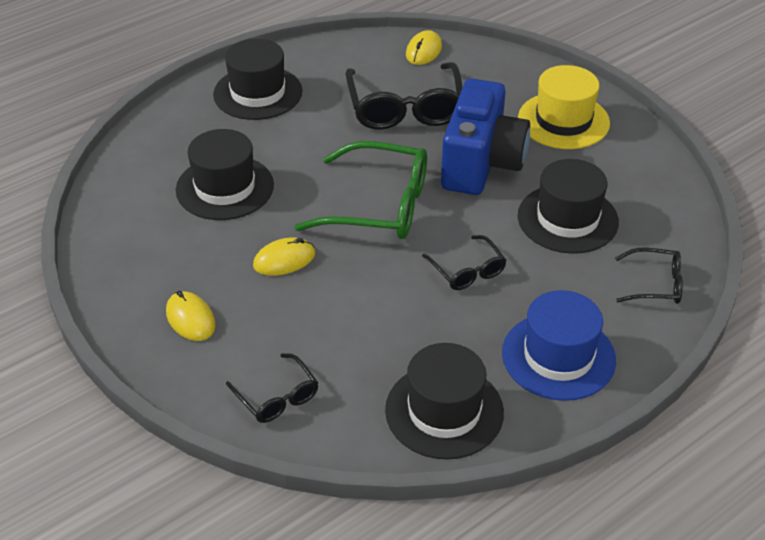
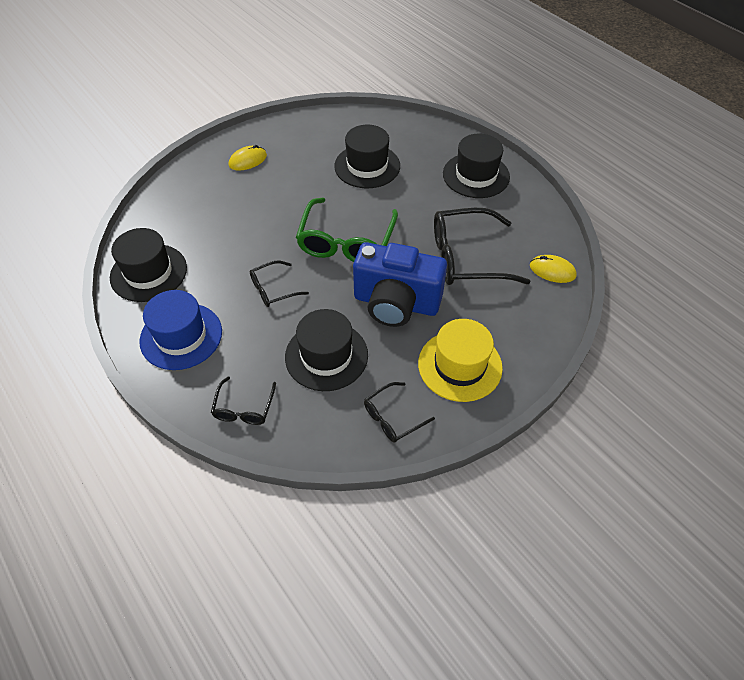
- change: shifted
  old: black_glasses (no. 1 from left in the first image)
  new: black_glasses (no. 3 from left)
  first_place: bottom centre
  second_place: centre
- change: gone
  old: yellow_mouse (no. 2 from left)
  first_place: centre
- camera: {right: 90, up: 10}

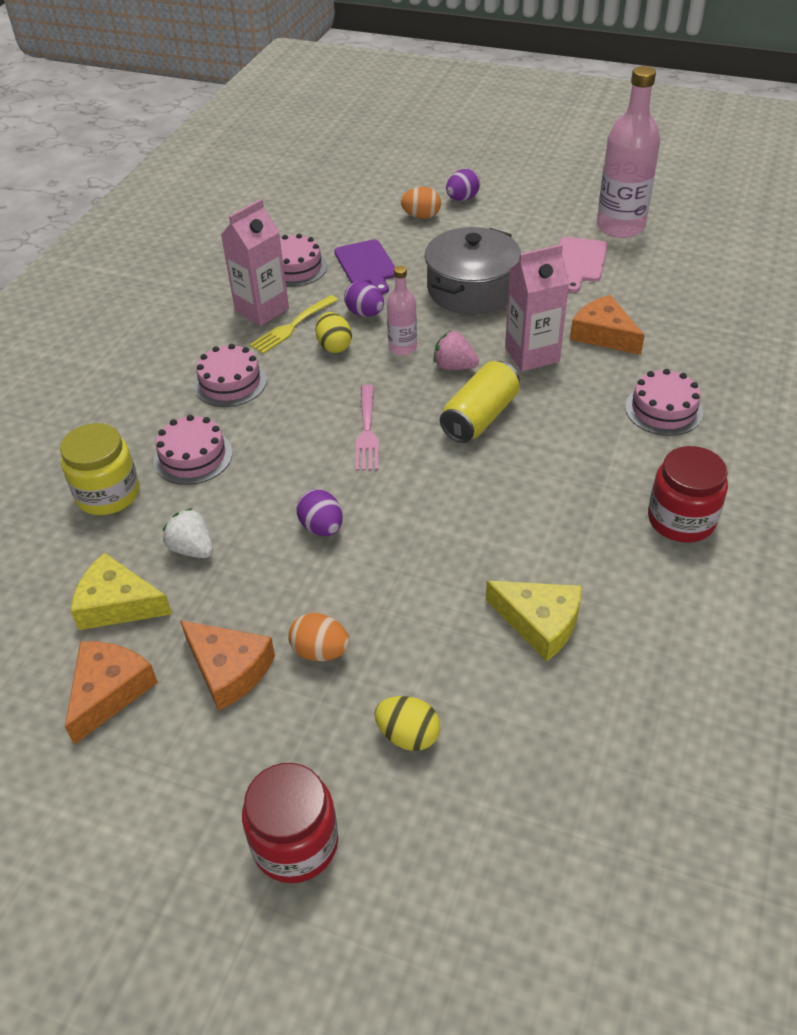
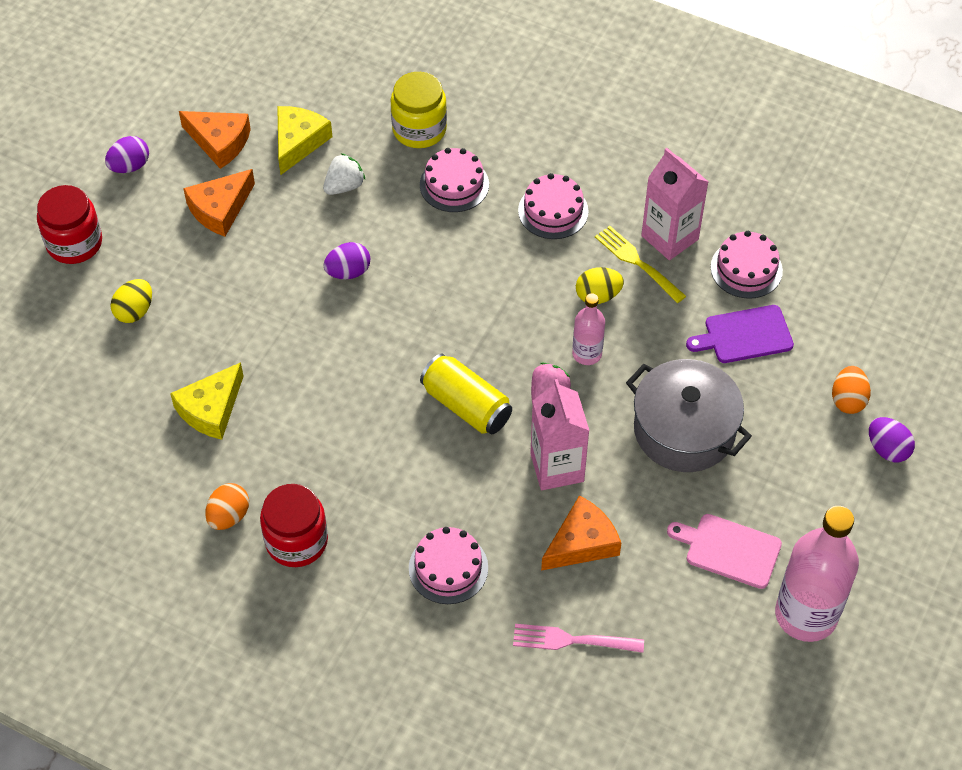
- change: shifted
  old: orange_egg (no. 1 from left)
  first_place: centre
  second_place: middle left
- change: shifted
  old: purple_egg (no. 2 from left in the first image)
  new: purple_egg (no. 1 from left)
  first_place: top centre
  second_place: top left
- change: shifted
  old: pink_fork
  first_place: centre
  second_place: bottom centre
- camera: {right: 95, up: 10}

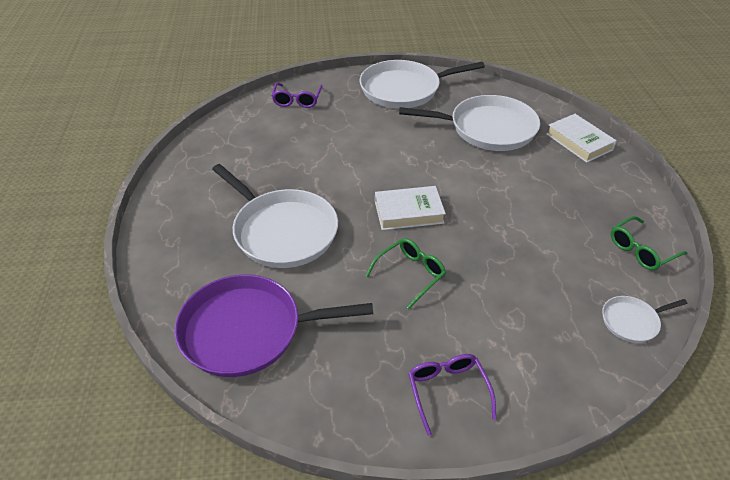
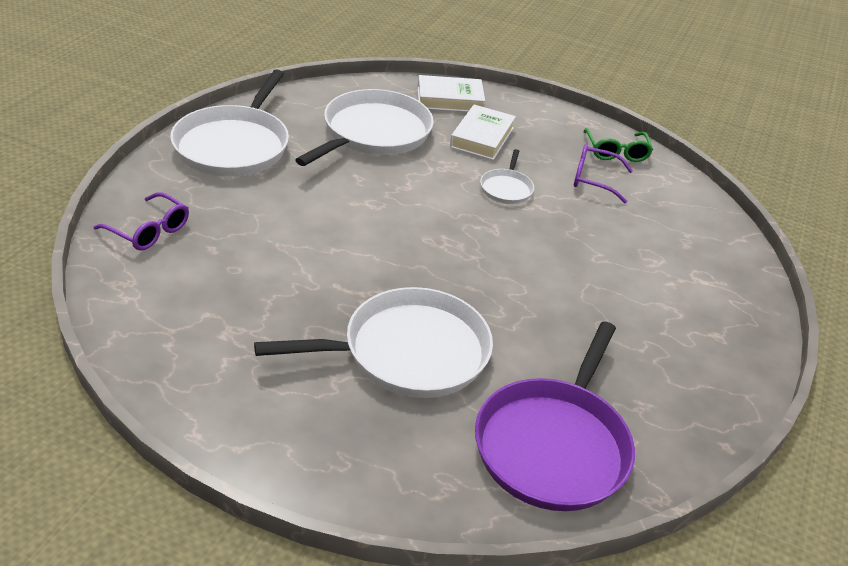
- change: gone
  old: green_glasses (no. 1 from left)
  first_place: centre
- change: shifted
  old: white_book (no. 1 from left in the first image)
  new: white_book (no. 2 from left)
  first_place: centre
  second_place: top centre
- change: shifted
  old: purple_glasses (no. 2 from left)
  first_place: bottom centre
  second_place: top right
- change: shifted
  old: white_pan (no. 4 from left)
  first_place: middle right
  second_place: top centre
- camera: {right: -65, up: -5}

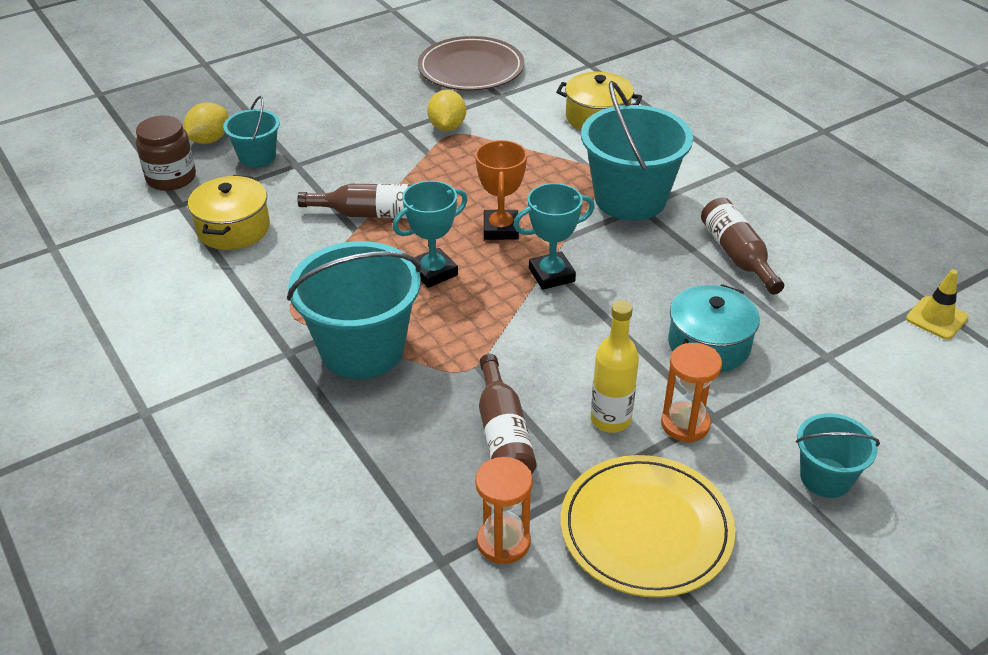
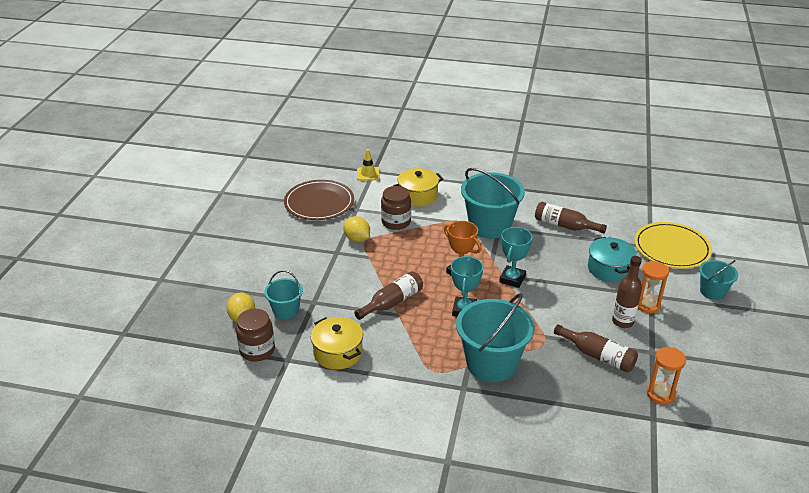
- change: shifted
  old: yellow_plate
  first_place: bottom centre
  second_place: middle right
- change: repainted
  old: yellow_bottle
  new: brown_bottle (no. 4 from left)
  first_place: centre
  second_place: middle right
- change: shifted
  old: yellow_traffic_cone
  first_place: middle right
  second_place: centre
- change: new
  new: brown_jar (no. 2 from left)
  second_place: centre
- camera: {right: -45, up: -5}

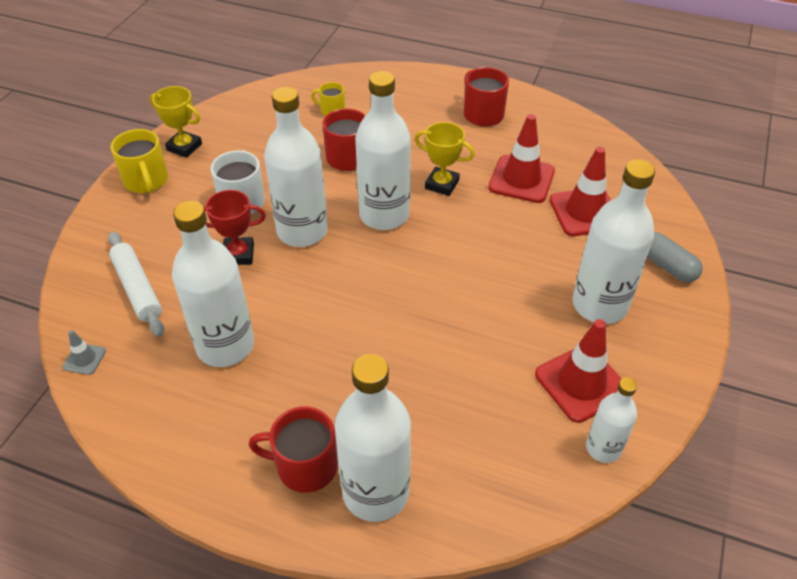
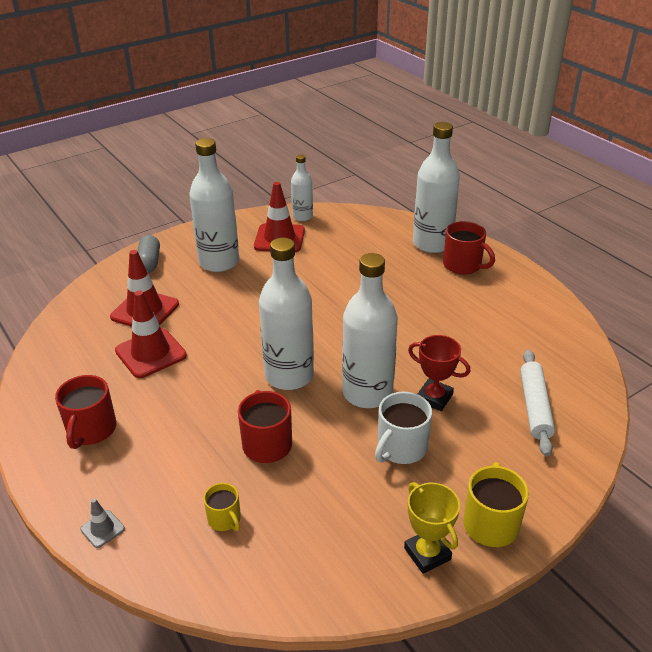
- change: shifted
  old: grey_traffic_cone
  first_place: middle left
  second_place: bottom left
- change: gone
  old: white_bottle (no. 1 from left)
  first_place: middle left
- change: gone
  old: yellow_trophy (no. 2 from left)
  first_place: top centre
- camera: {right: -145, up: -10}

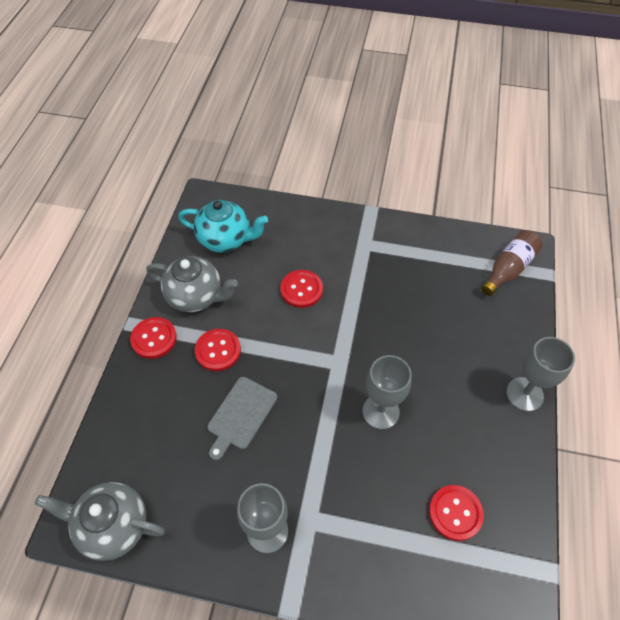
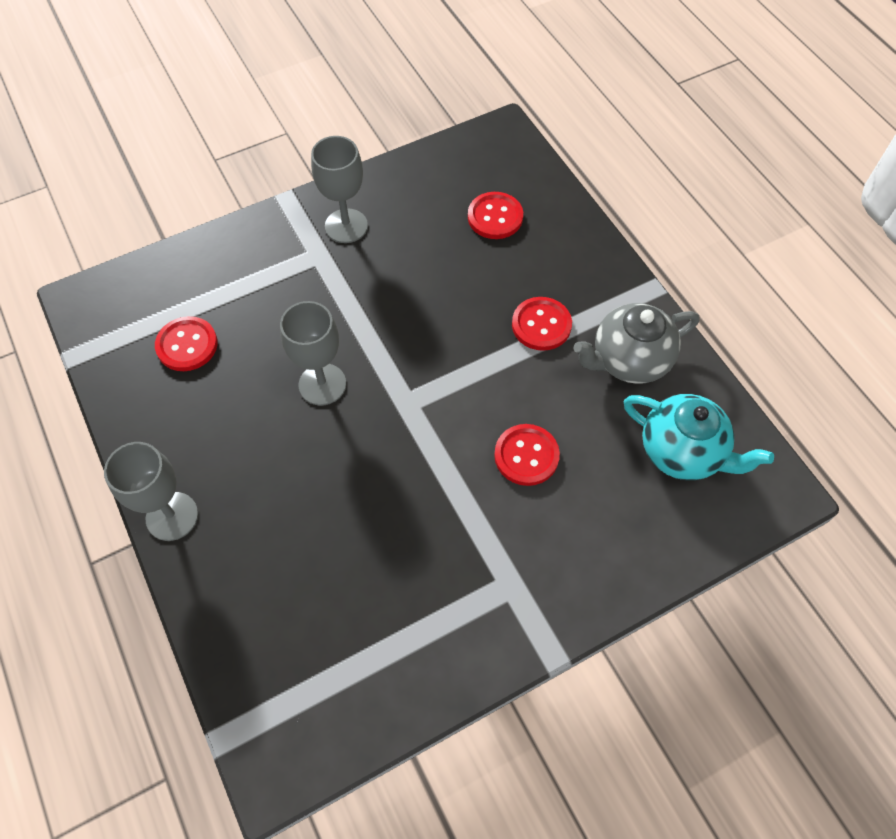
- change: gone
  old: grey_teapot (no. 1 from left)
  first_place: bottom left
- change: shifted
  old: red_button (no. 1 from left in the first image)
  new: red_button (no. 2 from left)
  first_place: middle left
  second_place: top centre
- change: rotated
  old: turquoise_teapot
  first_place: centre
  second_place: middle right
  degrees: -120
- change: gone
  old: grey_cutting_board
  first_place: bottom centre
- change: gone
  old: brown_bottle
  first_place: middle right
- camera: {right: 140, up: 5}

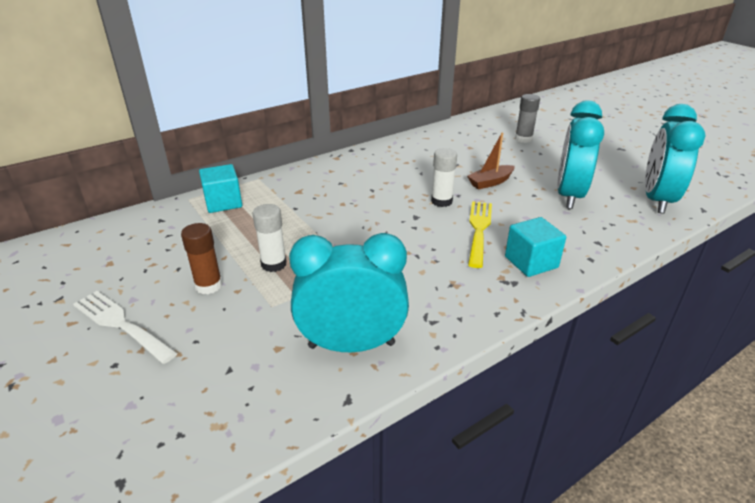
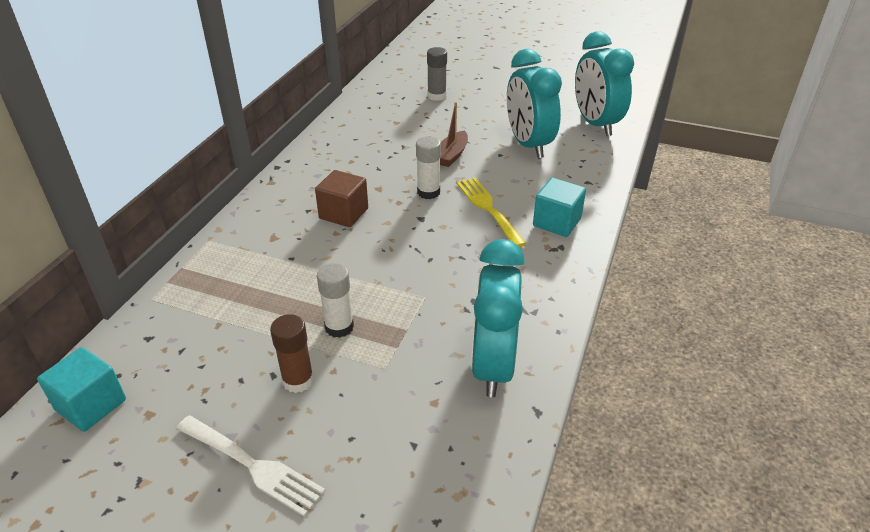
- change: rotated
  old: white_fork
  first_place: middle left
  second_place: bottom left
  degrees: -150
- change: shifted
  old: turquoise_cube (no. 1 from left)
  first_place: middle left
  second_place: bottom left
- change: rotated
  old: turquoise_clock (no. 1 from left)
  first_place: centre
  second_place: centre
  degrees: -45
- change: new
  new: brown_cube
  second_place: centre
- camera: {right: -35, up: 5}

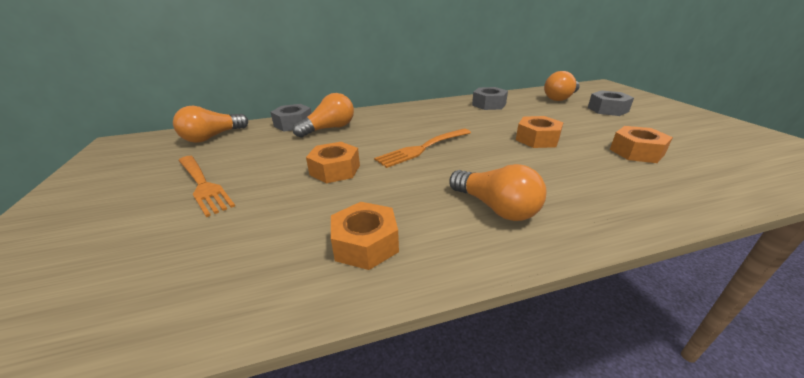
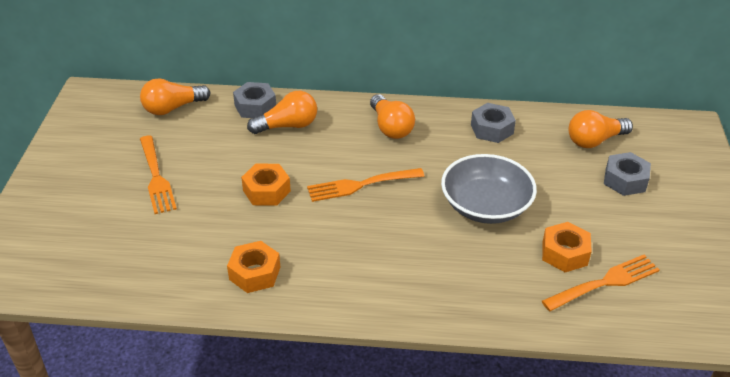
- change: shifted
  old: orange_light_bulb (no. 3 from left)
  first_place: centre
  second_place: top centre
- change: swapped
  old: orange_nut (no. 3 from left)
  new: grey_bowl
  first_place: middle right
  second_place: middle right
- change: new
  new: orange_fork (no. 3 from left)
  second_place: bottom right
- camera: {right: 20, up: 10}

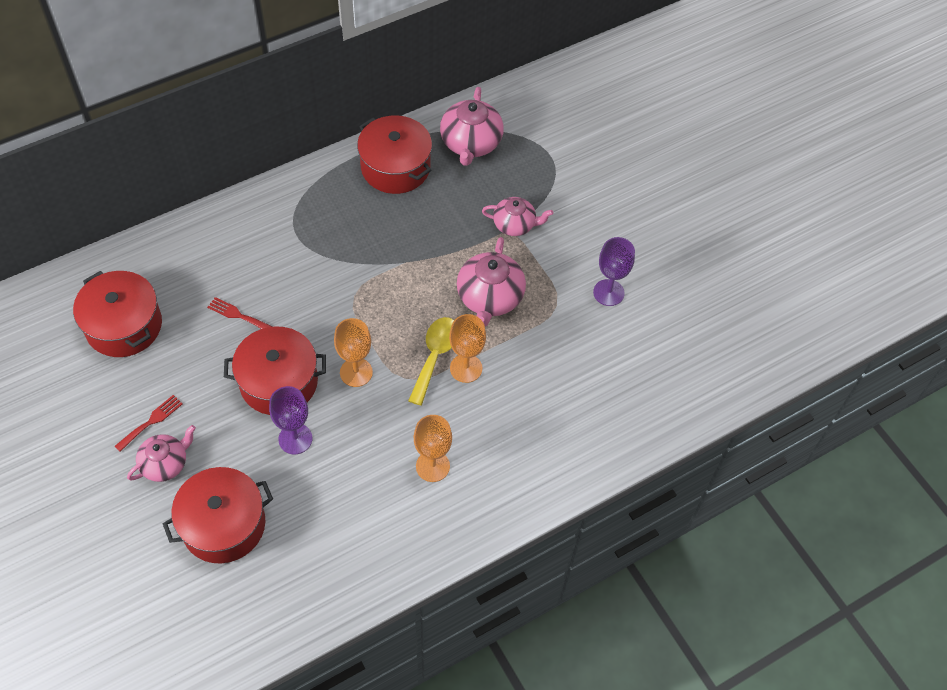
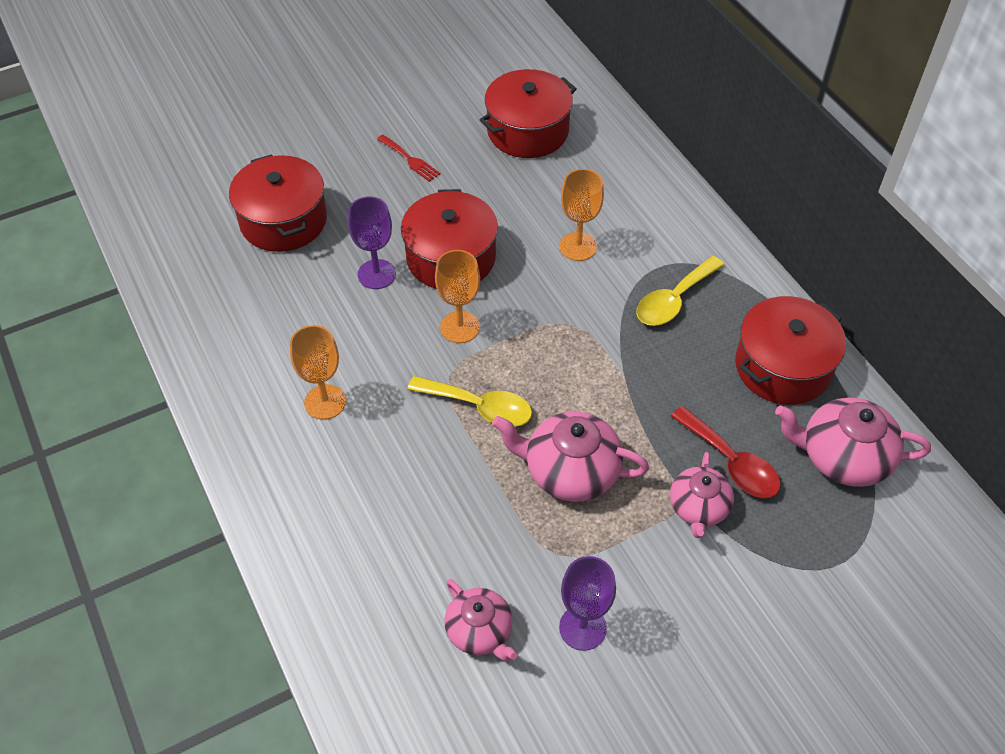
- change: shifted
  old: pink_teapot (no. 1 from left)
  first_place: middle left
  second_place: bottom centre
- change: gone
  old: red_fork (no. 2 from left)
  first_place: middle left
- change: shifted
  old: orange_goblet (no. 3 from left)
  first_place: centre
  second_place: top centre
- change: new
  new: yellow_spoon (no. 2 from left)
  second_place: middle right
- change: new
  new: red_spoon
  second_place: middle right
- camera: {right: 95, up: -5}

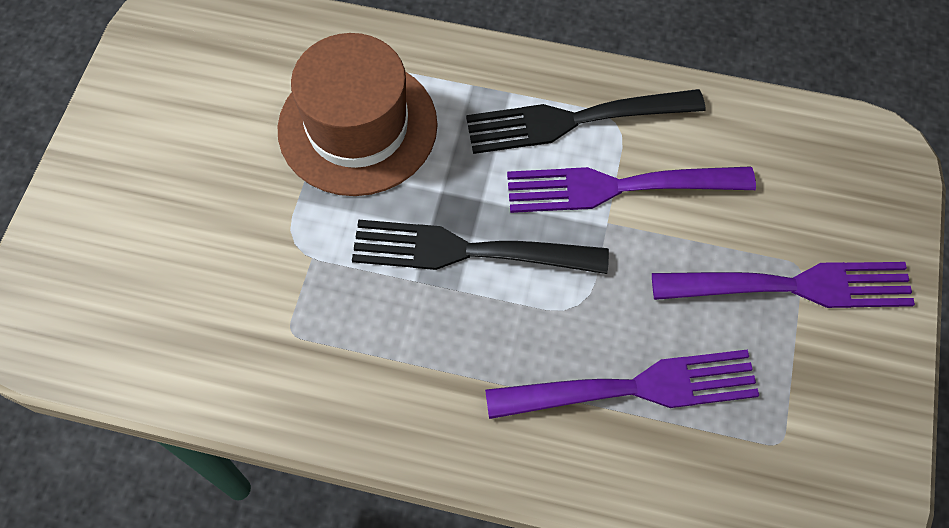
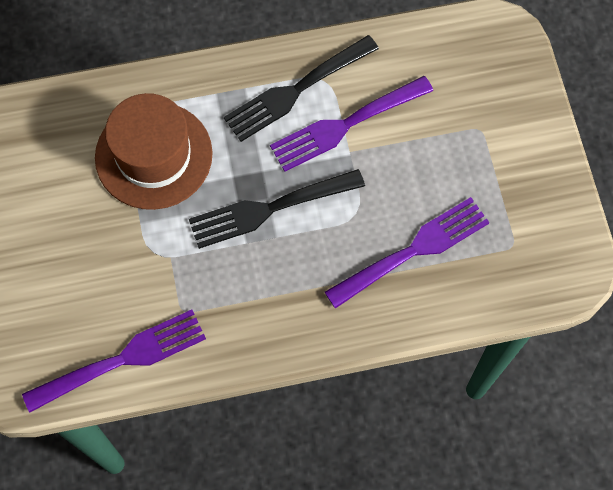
- change: shifted
  old: purple_fork (no. 3 from left in the first image)
  new: purple_fork (no. 1 from left)
  first_place: middle right
  second_place: bottom left
- camera: {right: -25, up: 5}

